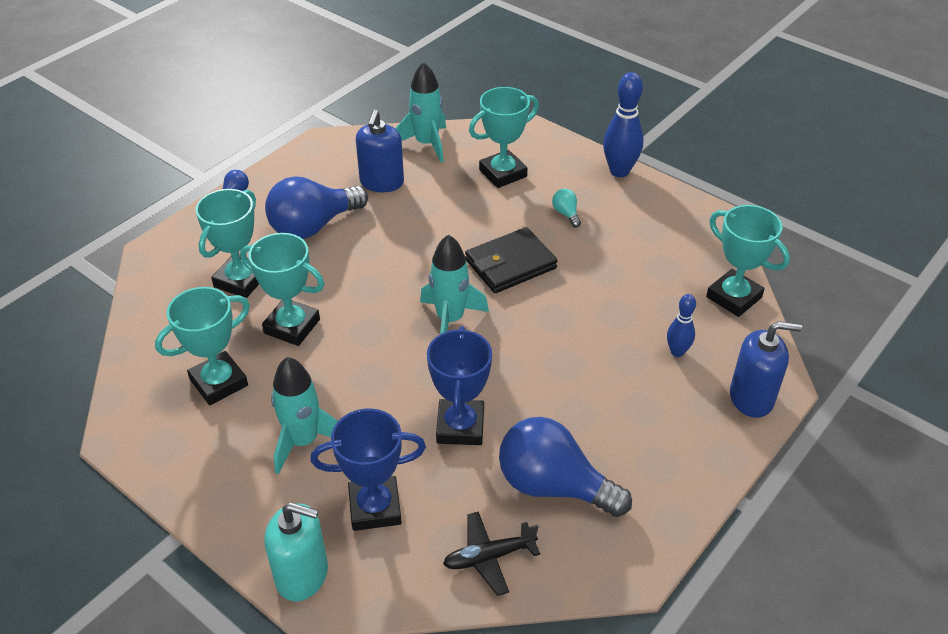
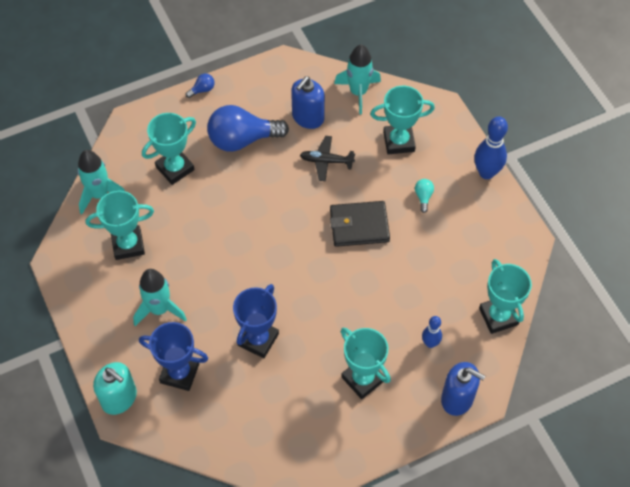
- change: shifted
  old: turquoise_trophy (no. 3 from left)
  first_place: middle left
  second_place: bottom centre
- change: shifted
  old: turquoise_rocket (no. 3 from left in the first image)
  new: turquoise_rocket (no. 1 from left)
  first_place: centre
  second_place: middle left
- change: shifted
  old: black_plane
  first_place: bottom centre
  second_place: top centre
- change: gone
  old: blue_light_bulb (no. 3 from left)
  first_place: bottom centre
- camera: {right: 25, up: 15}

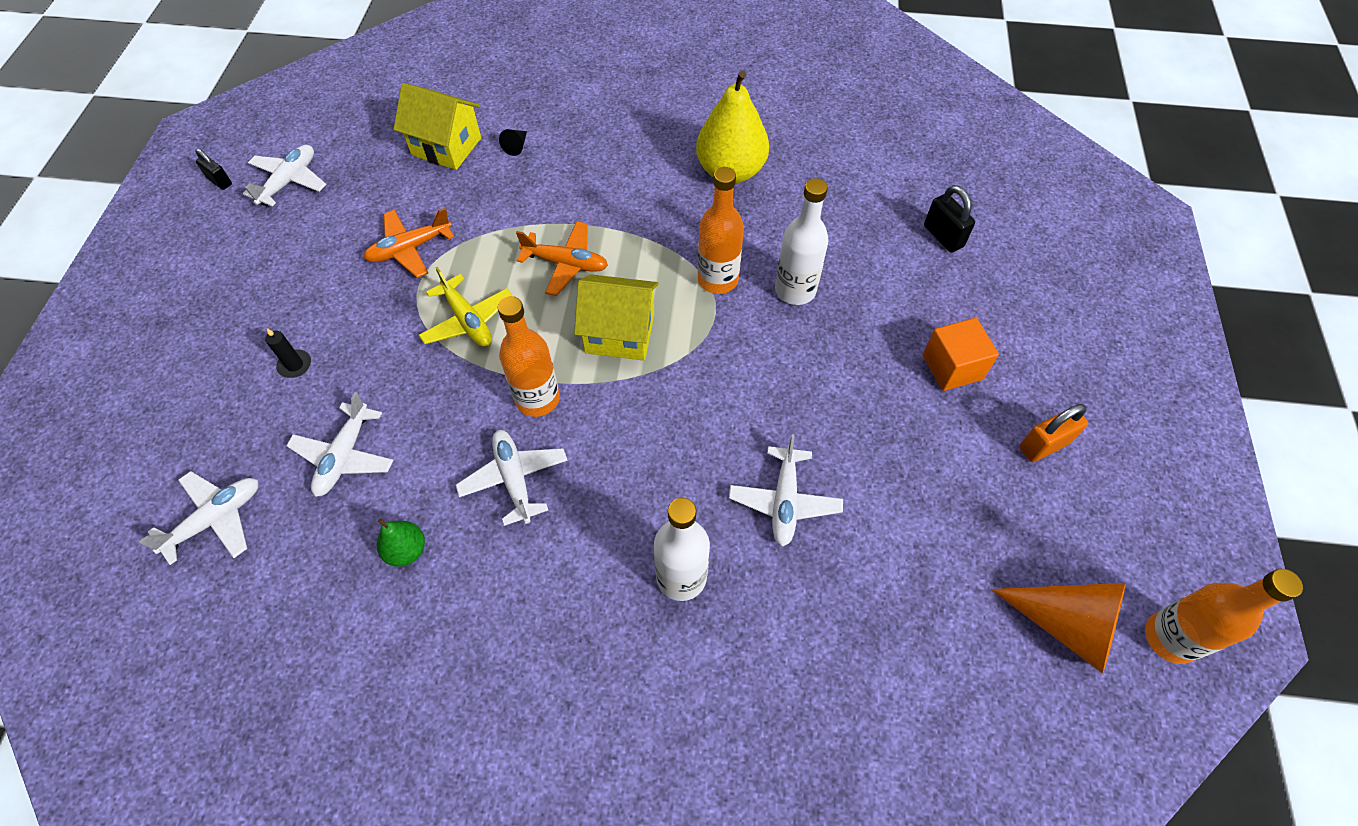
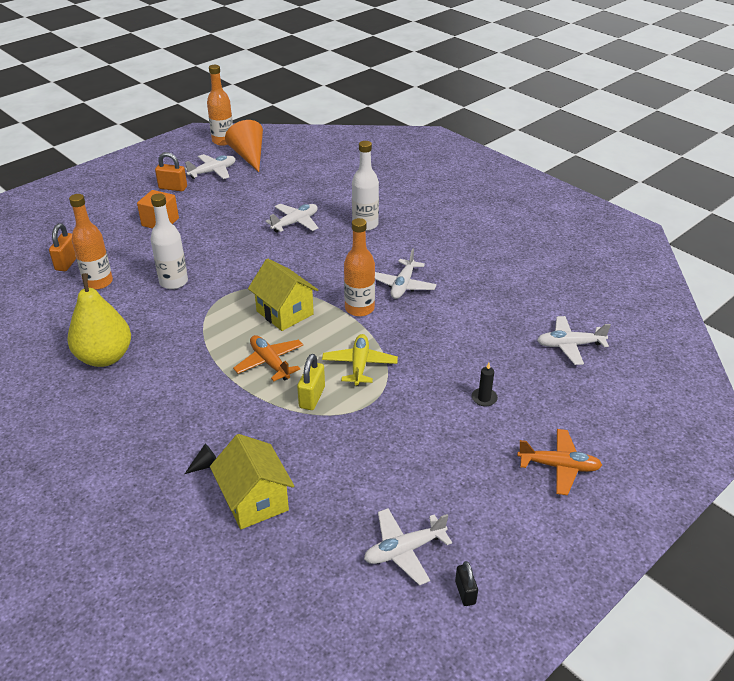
- change: shifted
  old: white_plane (no. 3 from left in the first image)
  new: white_plane (no. 1 from left)
  first_place: middle left
  second_place: top left
- change: shifted
  old: orange_plane (no. 1 from left in the first image)
  new: orange_plane (no. 2 from left)
  first_place: top left
  second_place: bottom right
- change: gone
  old: green_pear
  first_place: middle left
- change: shifted
  old: orange_bottle (no. 2 from left in the first image)
  new: orange_bottle (no. 1 from left)
  first_place: top centre
  second_place: middle left
- change: repainted
  old: black_padlock (no. 2 from left)
  new: orange_padlock (no. 1 from left)
  first_place: top right
  second_place: middle left
- change: new
  new: yellow_padlock
  second_place: centre
- camera: {right: -140, up: -20}

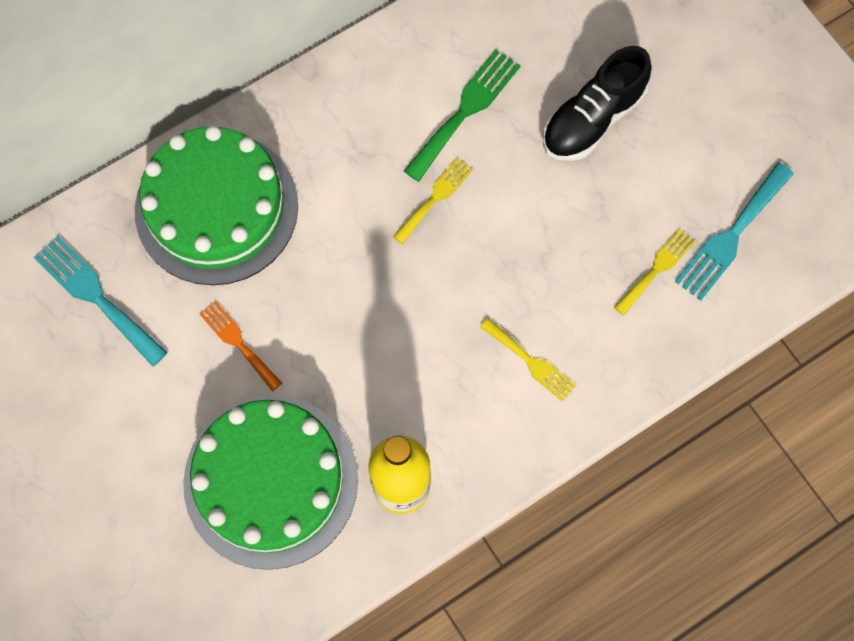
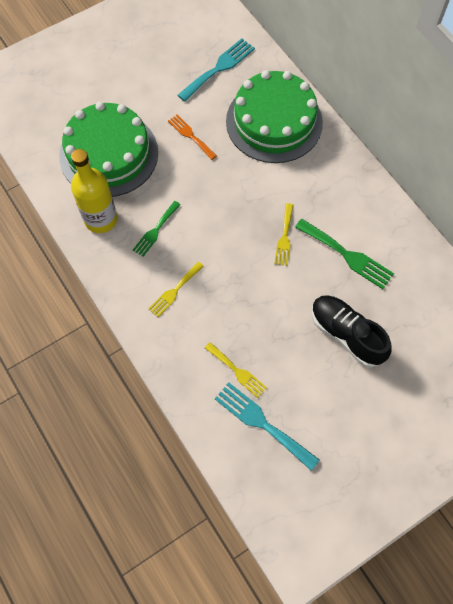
- change: rotated
  old: orange_fork
  first_place: middle left
  second_place: top centre
  degrees: -90
- change: rotated
  old: yellow_fork (no. 1 from left in the first image)
  first_place: top centre
  second_place: centre
  degrees: 60
- change: new
  new: green_fork (no. 1 from left)
  second_place: centre
- camera: {right: 90, up: -5}

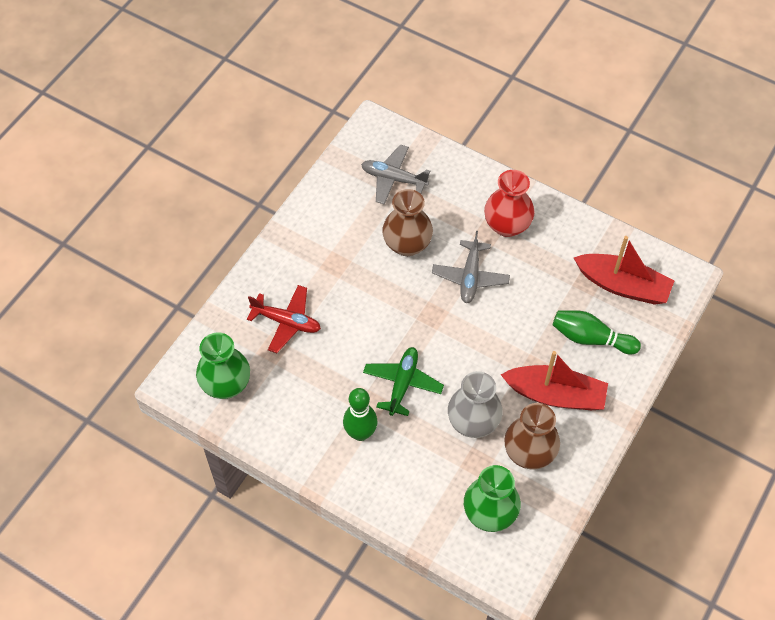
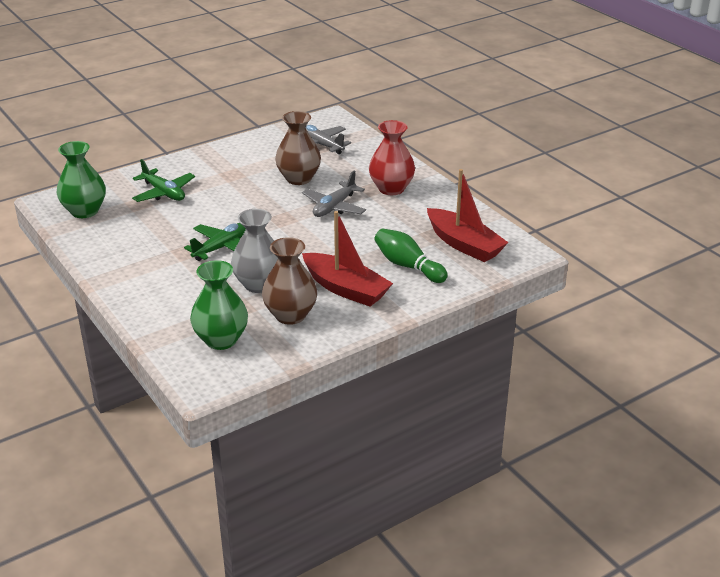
- change: repainted
  old: red_plane
  new: green_plane (no. 1 from left)
  first_place: centre
  second_place: top left
- change: gone
  old: green_bowling_pin (no. 1 from left)
  first_place: bottom centre
- camera: {right: 25, up: -25}

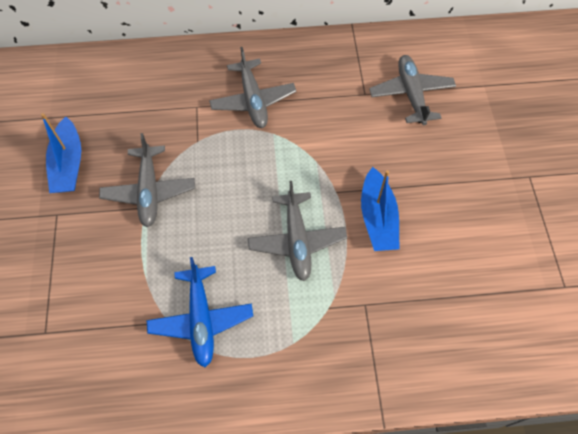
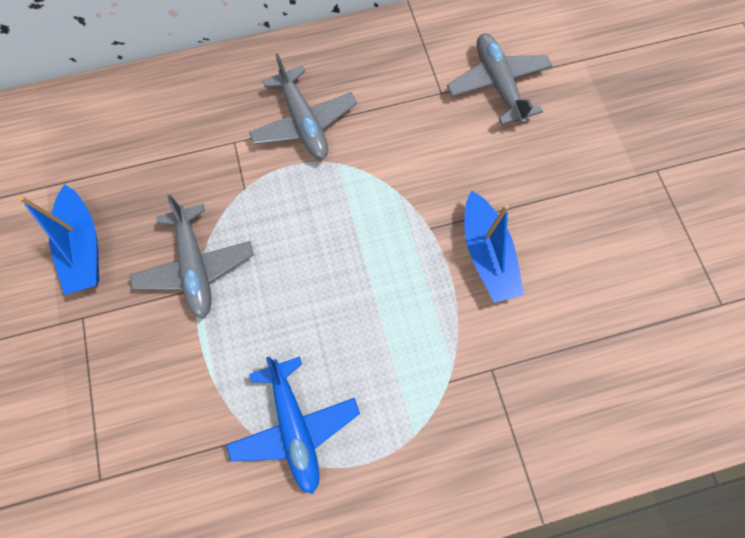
- change: gone
  old: grey_plane (no. 3 from left)
  first_place: centre
- camera: {right: -10, up: 10}

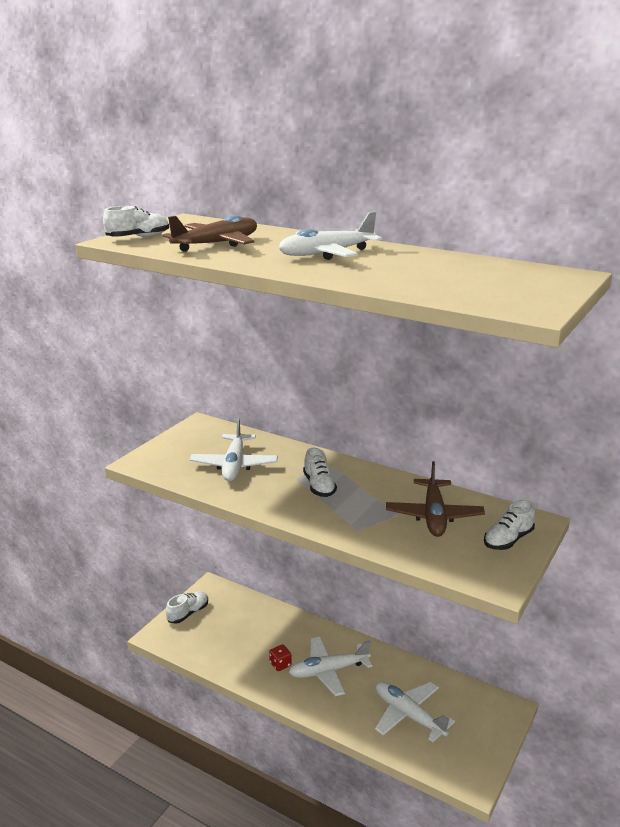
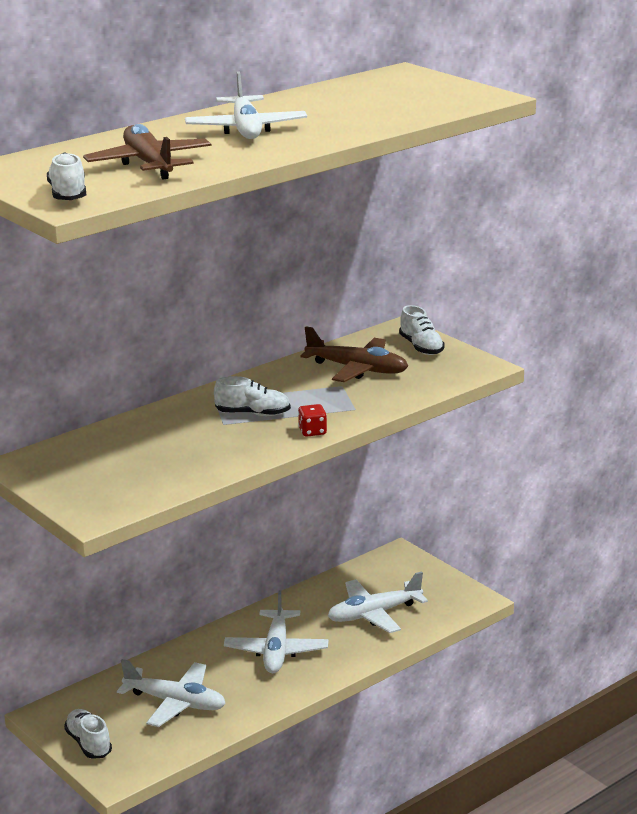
- change: shifted
  old: white_plane (no. 1 from left)
  first_place: centre
  second_place: bottom left
- change: shifted
  old: red_dice
  first_place: bottom centre
  second_place: centre
- camera: {right: -70, up: 0}

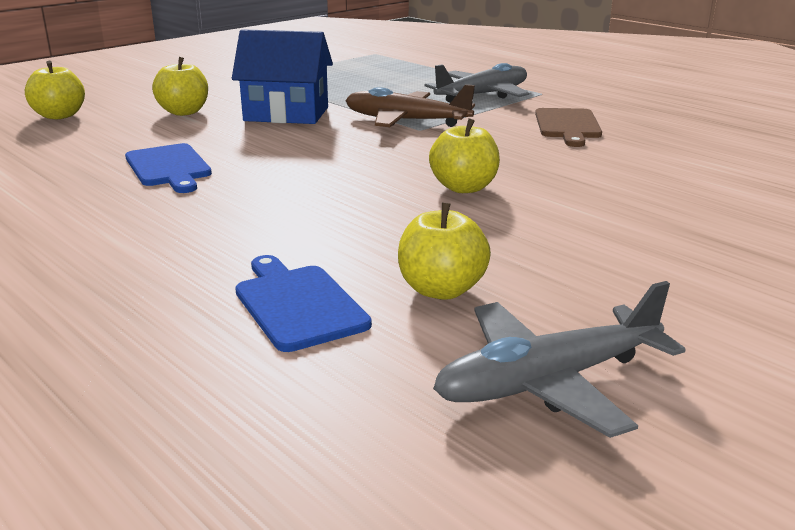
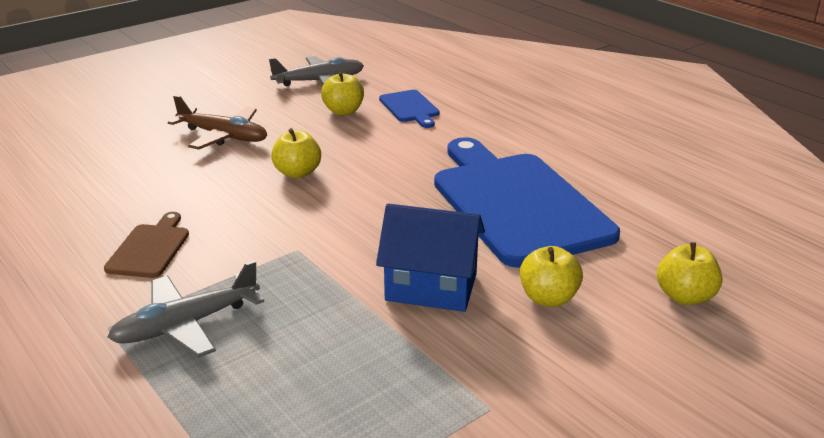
- change: scaled
  old: blue_cutting_board (no. 1 from left in the first image)
  first_place: top left
  second_place: centre
  factor: 2.32
- change: shifted
  old: brown_plane
  first_place: top centre
  second_place: top left
- camera: {right: -175, up: 5}

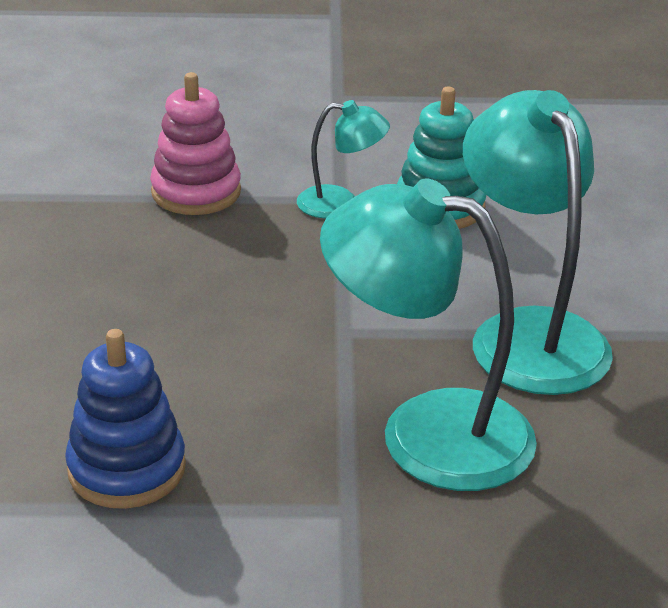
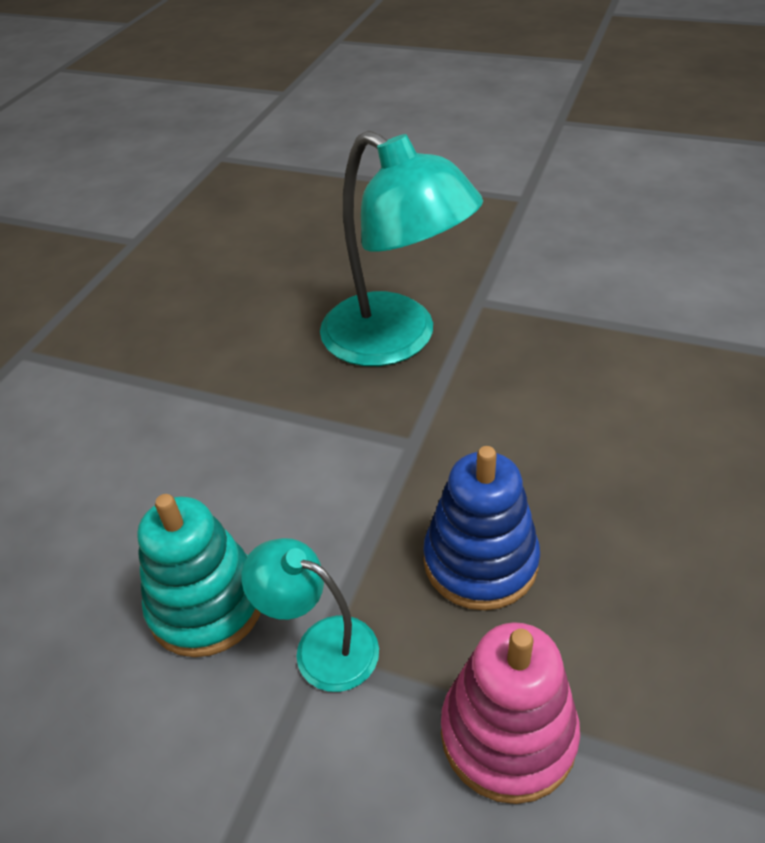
- change: shifted
  old: blue_stacking_toy
  first_place: bottom left
  second_place: centre
- change: gone
  old: turquoise_lamp (no. 3 from left)
  first_place: middle right
- camera: {right: -155, up: 10}

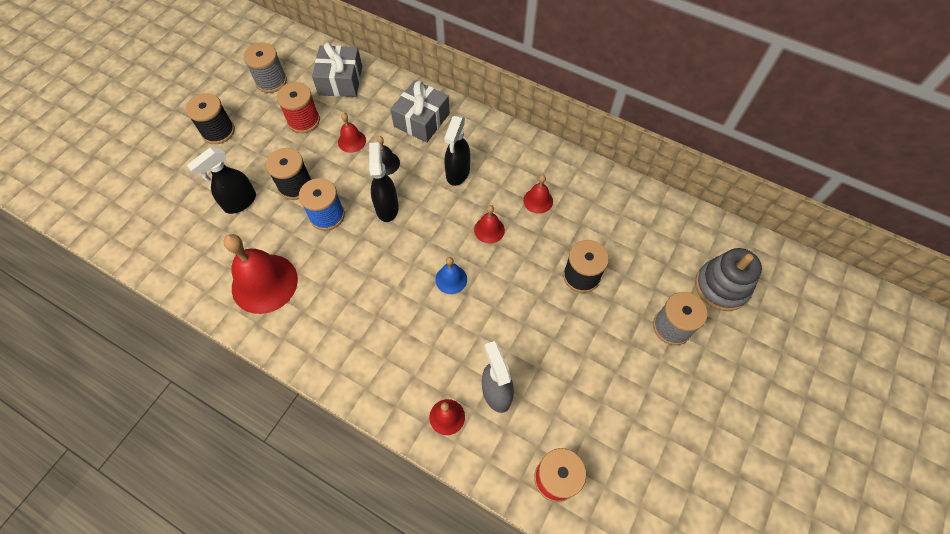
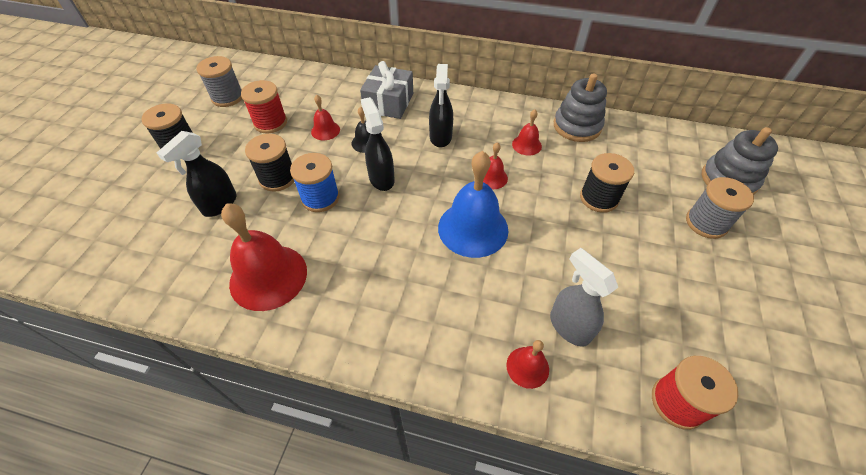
- change: gone
  old: grey_gift (no. 1 from left)
  first_place: top centre
- change: scaled
  old: blue_bell
  first_place: centre
  second_place: centre
  factor: 2.04
- change: new
  new: grey_stacking_toy (no. 1 from left)
  second_place: top right
- camera: {right: -15, up: -10}

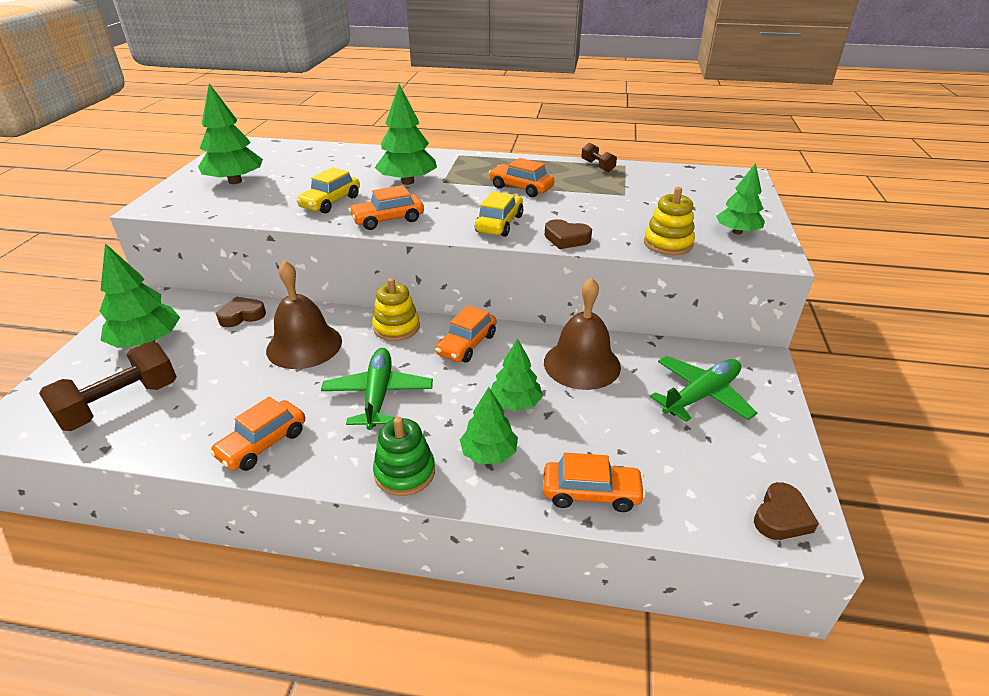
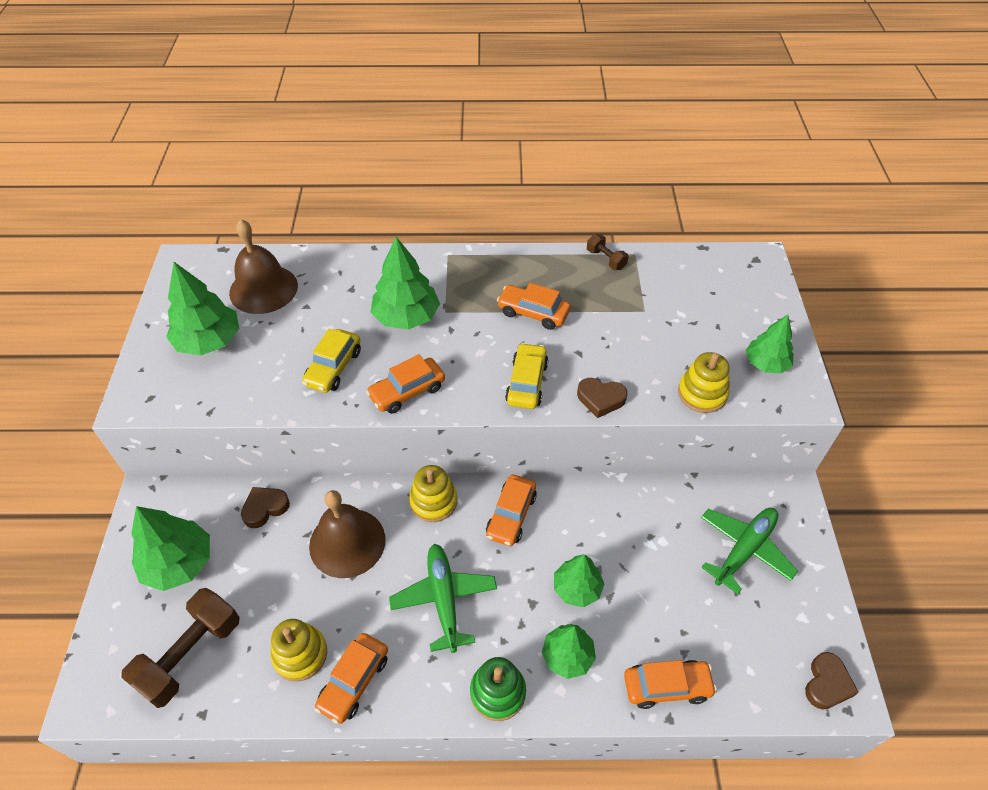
- change: shifted
  old: brown_bell (no. 2 from left in the first image)
  new: brown_bell (no. 1 from left)
  first_place: centre
  second_place: middle left
- change: new
  new: yellow_stacking_toy (no. 1 from left)
  second_place: bottom left
- camera: {right: -10, up: 15}

